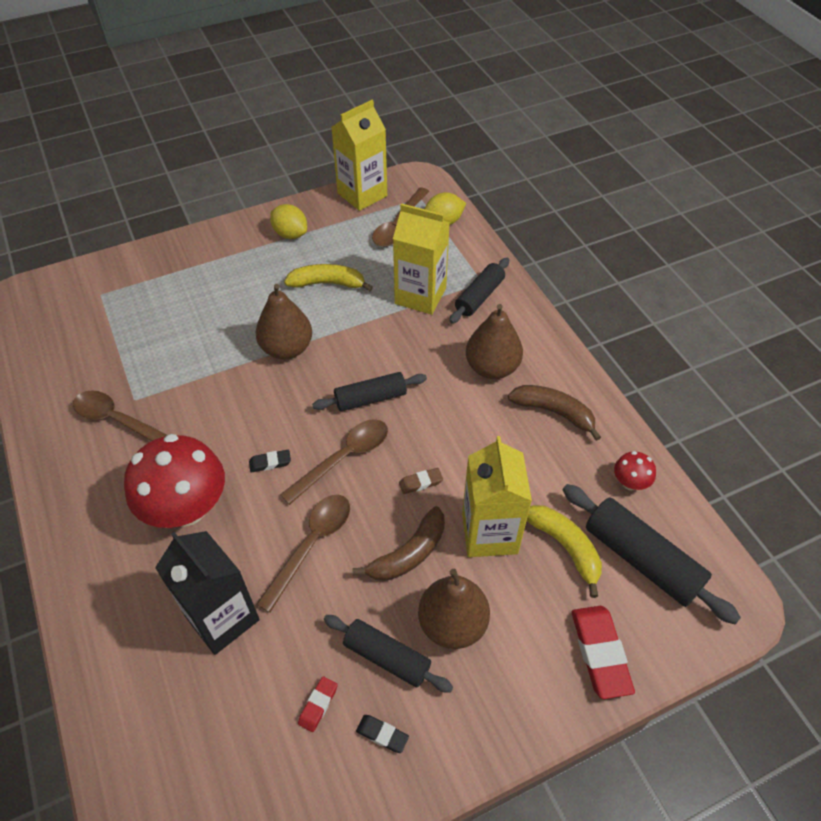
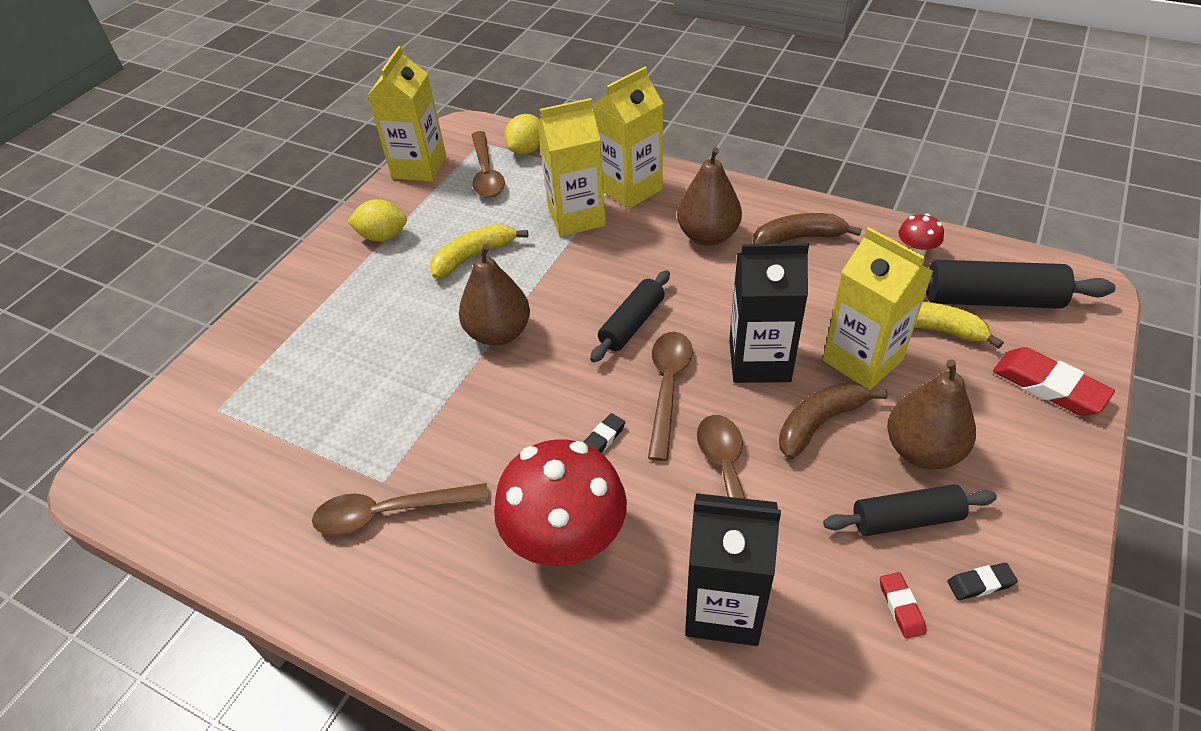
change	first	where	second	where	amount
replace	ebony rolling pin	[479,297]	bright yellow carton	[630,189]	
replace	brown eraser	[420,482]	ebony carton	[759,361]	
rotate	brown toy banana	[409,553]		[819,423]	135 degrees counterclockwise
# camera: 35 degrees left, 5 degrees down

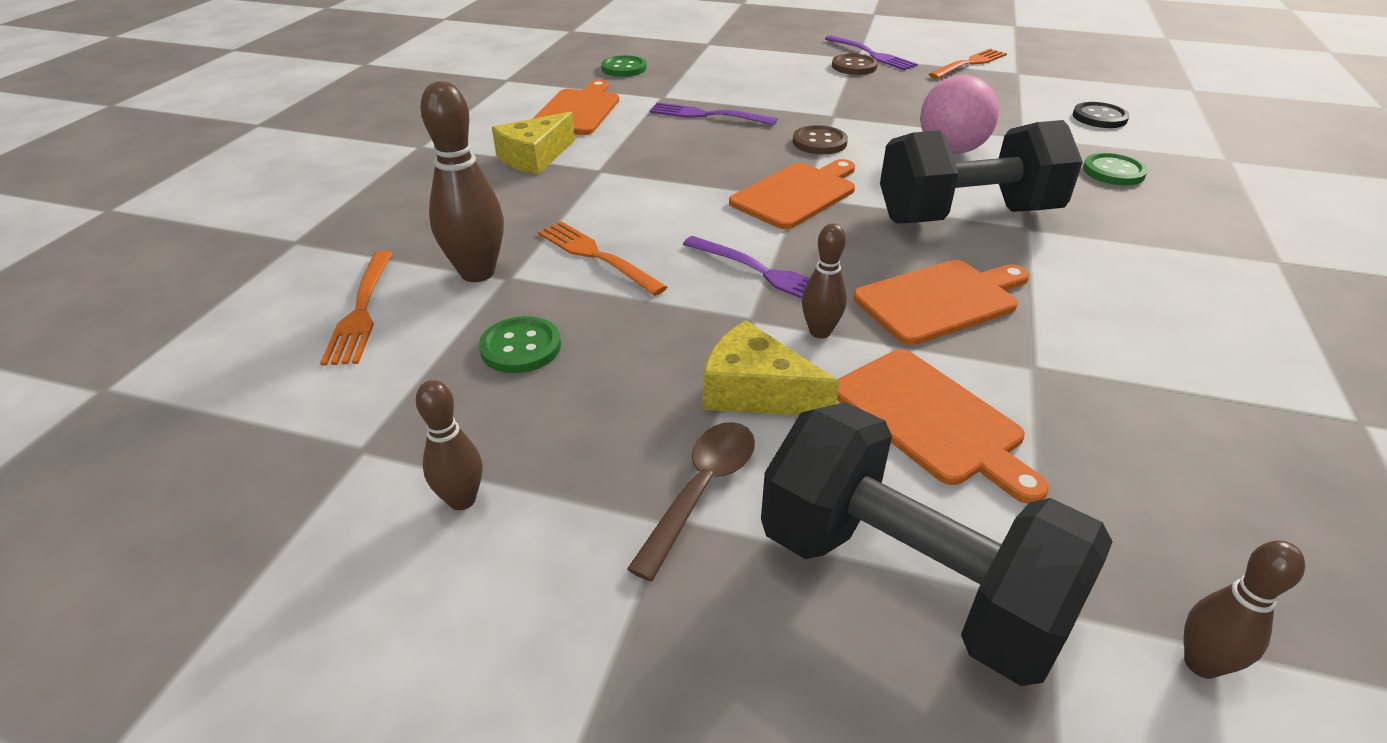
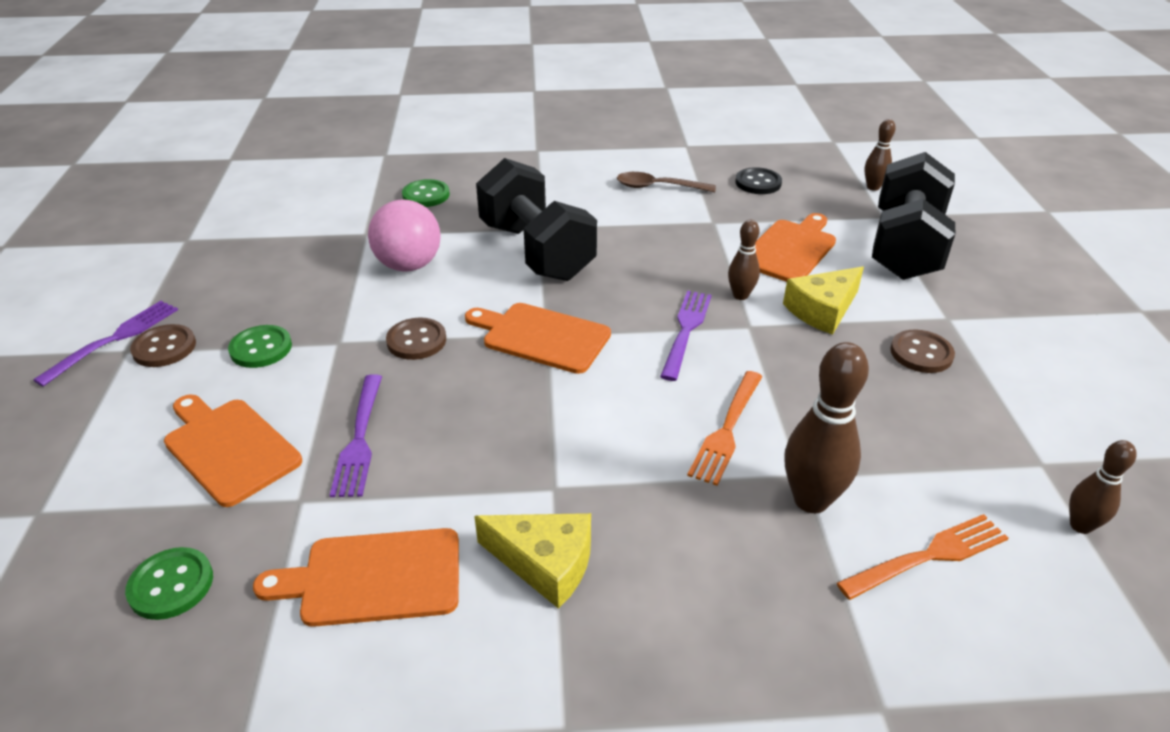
change	first	where	second	where	amount
move	bright orange chopping board	[940,300]		[229,448]	
move	green sewing button	[521,347]		[261,348]	
move	brown teaspoon	[701,490]		[658,187]	
move	ebony sewing button	[1099,117]		[758,183]	
rotate	bright yellow cheese	[755,391]		[822,310]	45 degrees clockwise
insert			brown sewing button	[921,353]	
move	brown skittle	[462,500]		[1080,526]	
delete	bright orange fork	[969,63]			
# camera: 110 degrees left, 0 degrees up

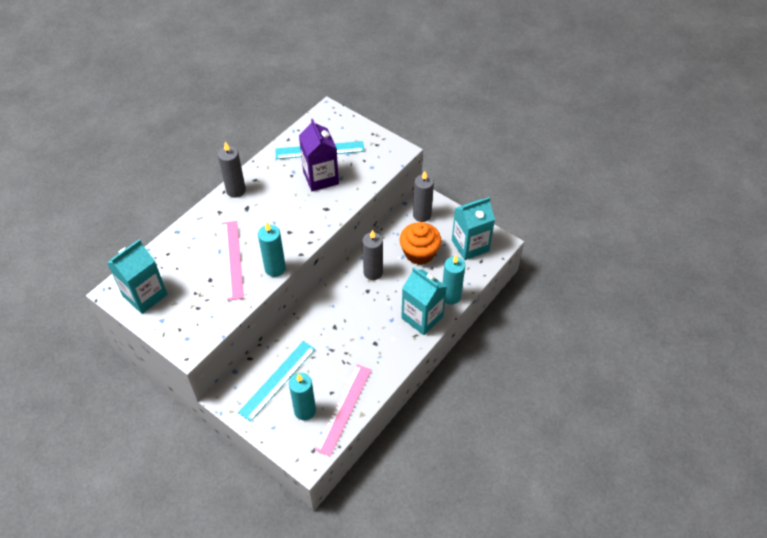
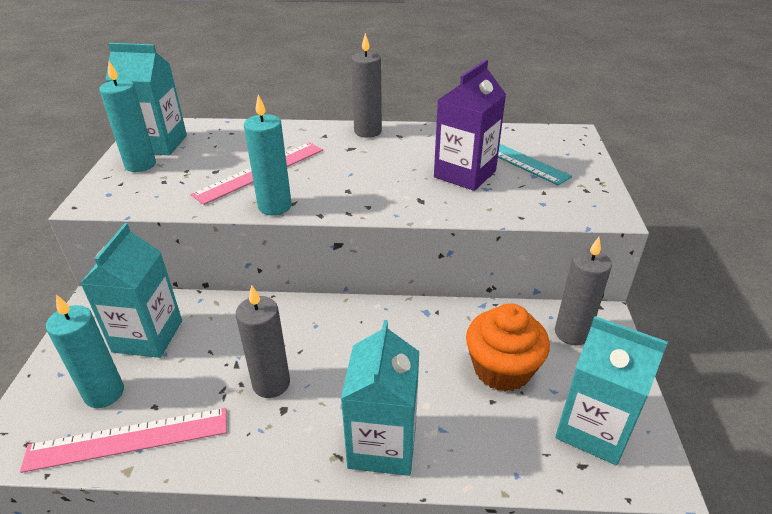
change	first	where	second	where	amount
replace	teal straightedge	[277,380]	teal carton	[148,336]	
move	teal wax candle	[451,296]		[140,165]	
move	gray wax candle	[373,272]		[271,383]	
# camera: 55 degrees right, 15 degrees down

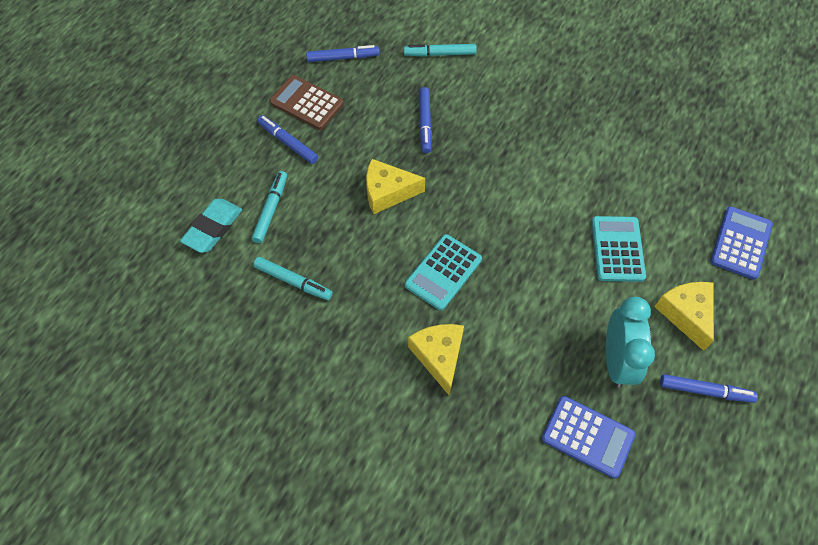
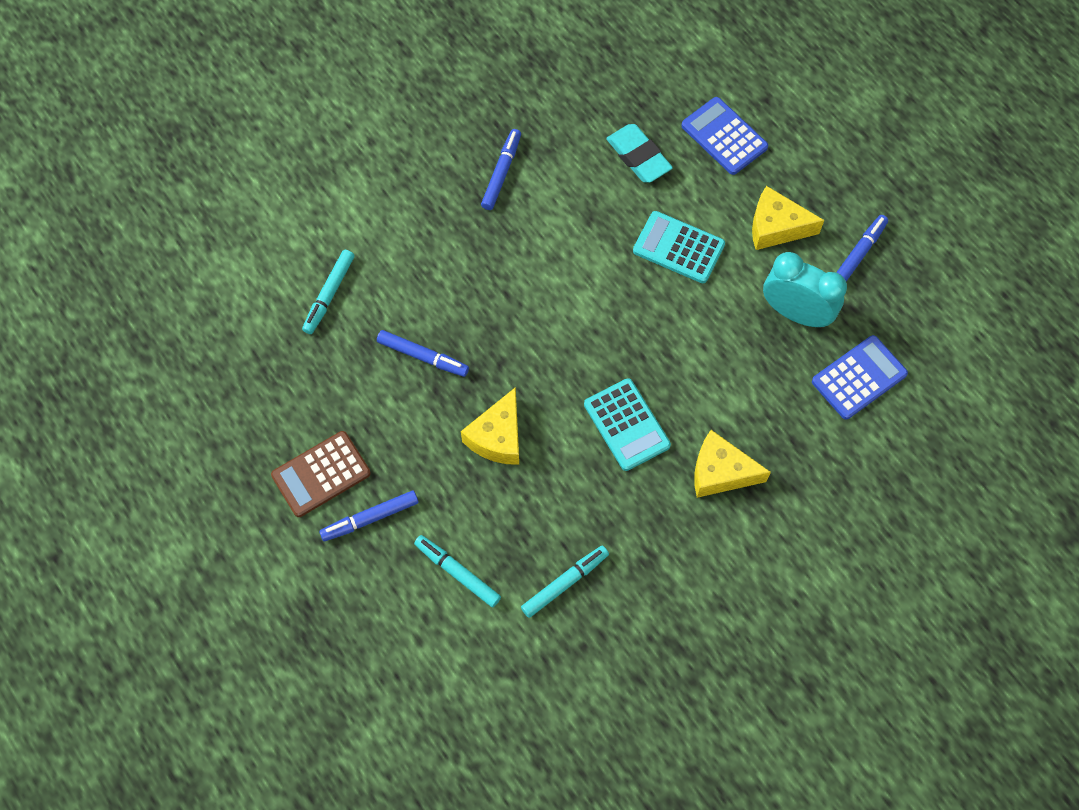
change	first	where	second	where	amount
move	blue marker	[343,58]		[502,173]	
move	teal eraser	[213,228]		[638,157]	
# camera: 65 degrees left, 5 degrees up

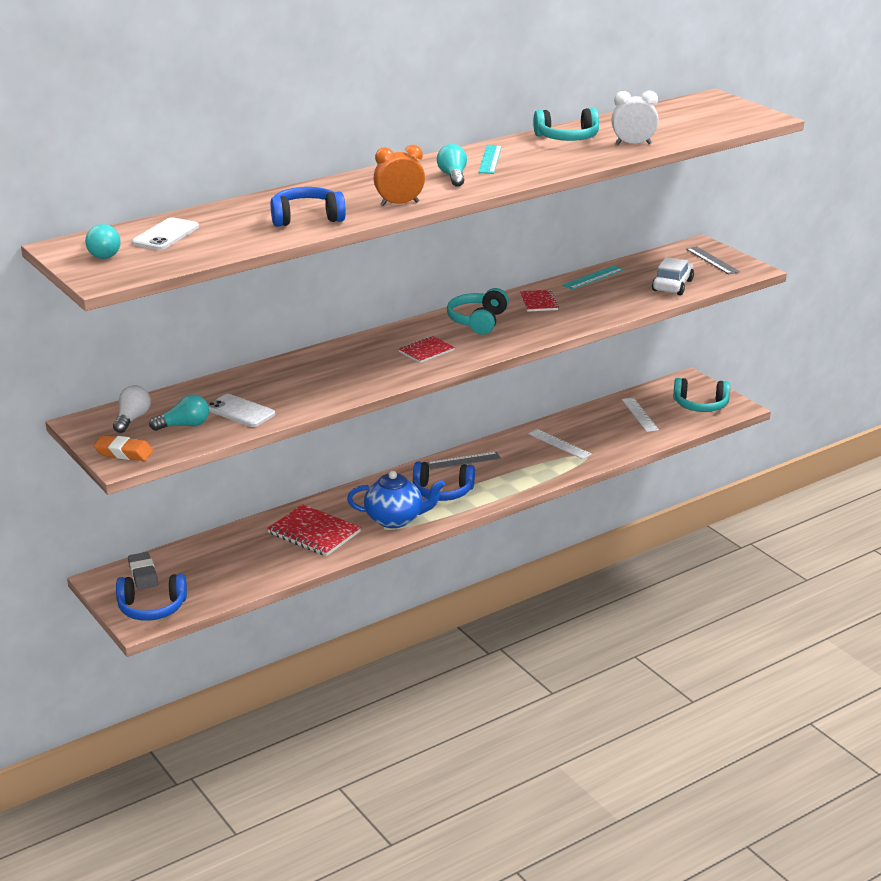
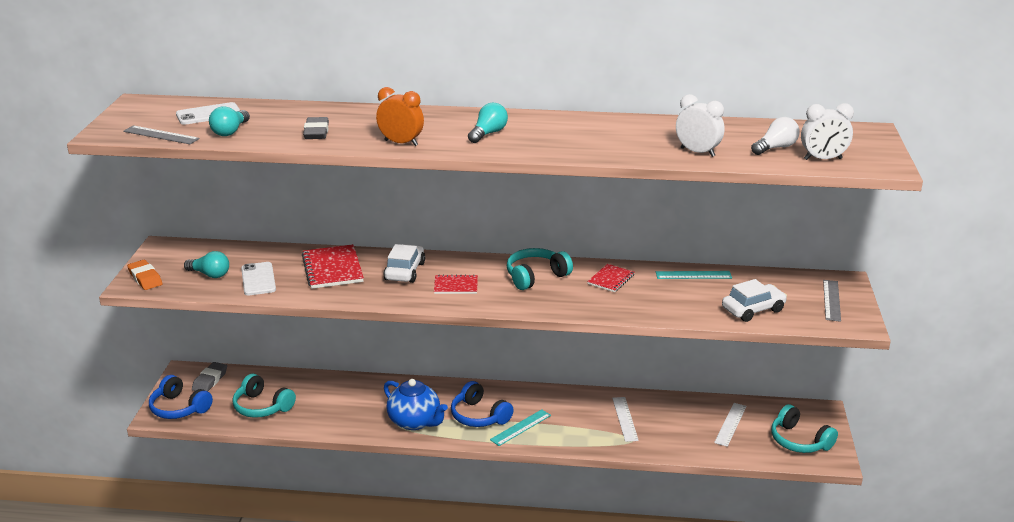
change	first	where	second	where	amount
move	gray straightedge	[463,461]		[161,135]	
move	teal bulb	[102,253]		[230,131]	
move	teal headphones	[567,138]		[262,406]	
move	scarlet exercise book	[314,532]		[333,268]	
replace	blue headphones	[306,218]	gray eraser	[316,132]	
insert			white car	[405,271]	
move	teal straightedge	[490,159]		[520,427]	
move	white bulb	[132,419]		[775,148]	
insert			white clock	[823,159]	
# camera: 40 degrees right, 0 degrees up

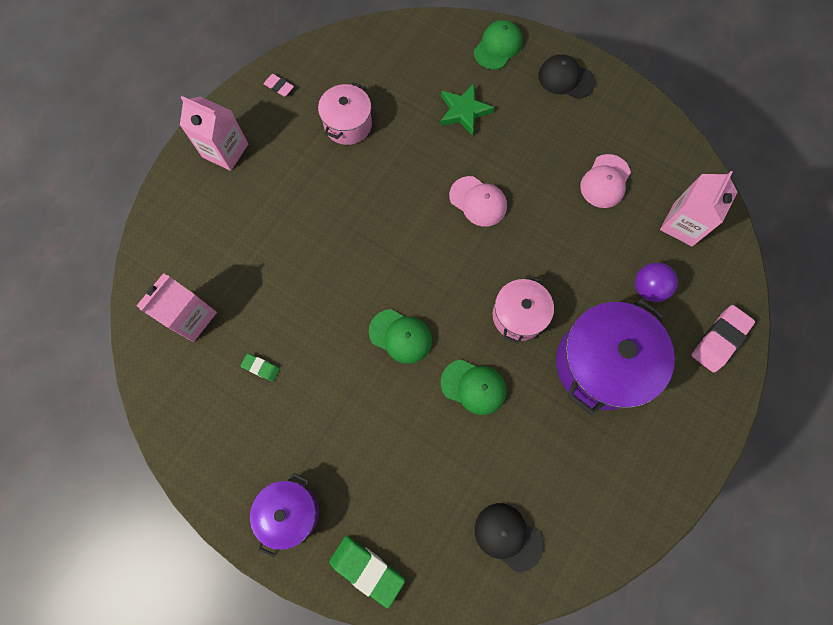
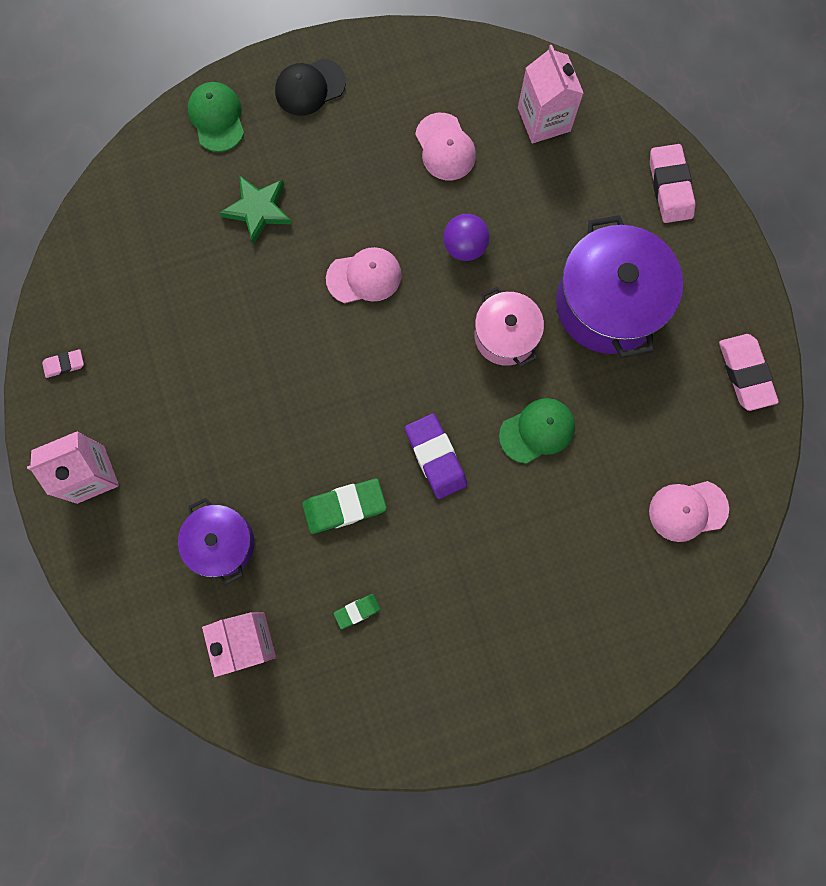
change	first	where	second	where	amount
move	purple stockpot	[290,512]		[222,543]	
move	green eraser	[367,569]		[344,507]	
replace	green peaked cap	[400,336]	purple eraser	[436,457]	
move	purple play ball	[648,288]		[465,246]	
recolor	ebony peaked cap	[508,536]	pink peaked cap	[687,510]	
insert			pink eraser	[745,373]	
delete	pink stockpot	[348,124]			
# camera: 50 degrees left, 5 degrees up

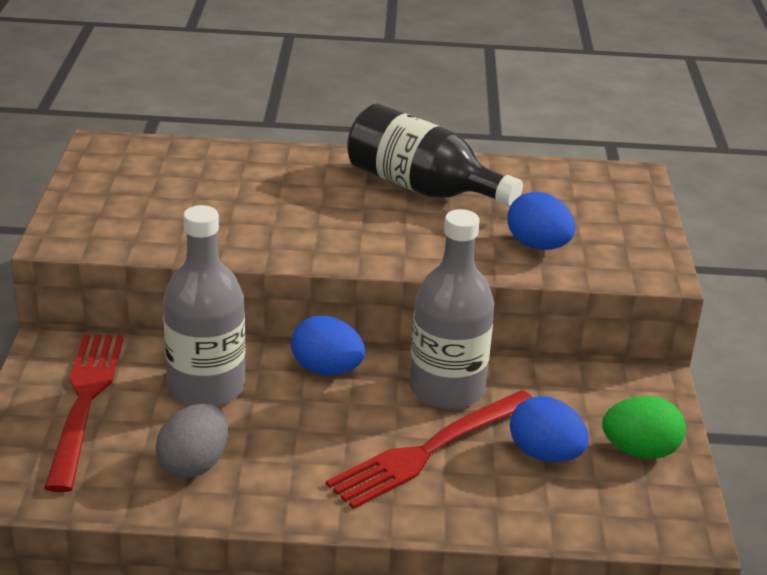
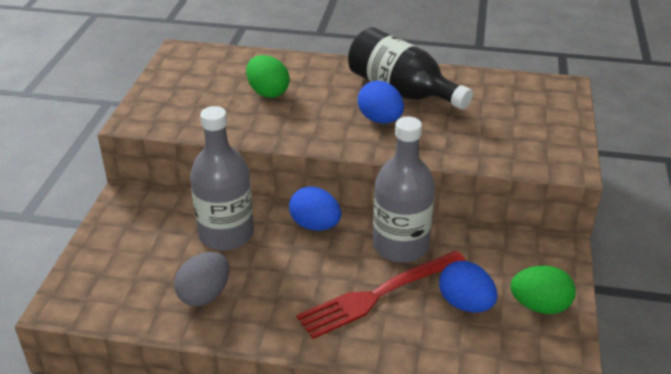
change	first	where	second	where	amount
insert			green egg	[268,92]	
move	blue egg	[538,246]		[380,120]	
delete	scarlet fork	[85,401]			
# camera: 10 degrees right, 5 degrees up

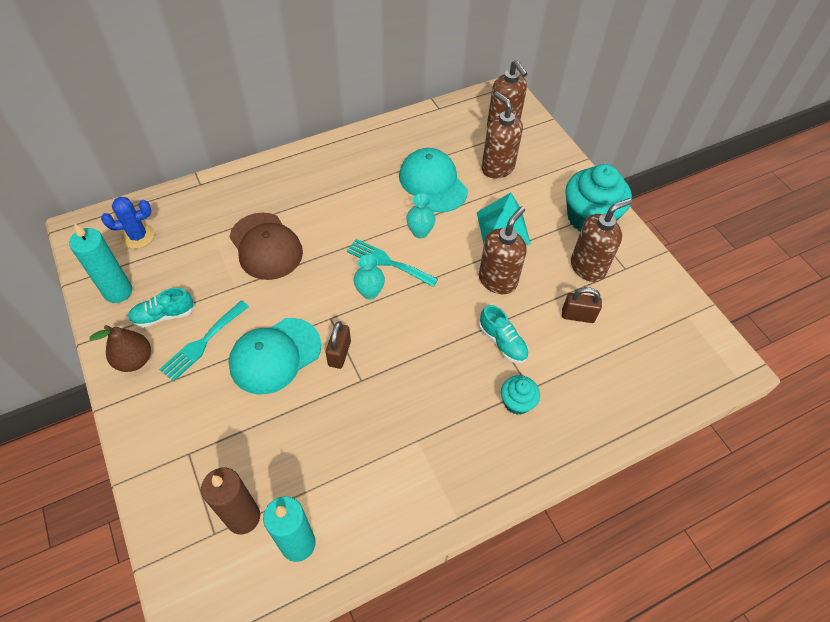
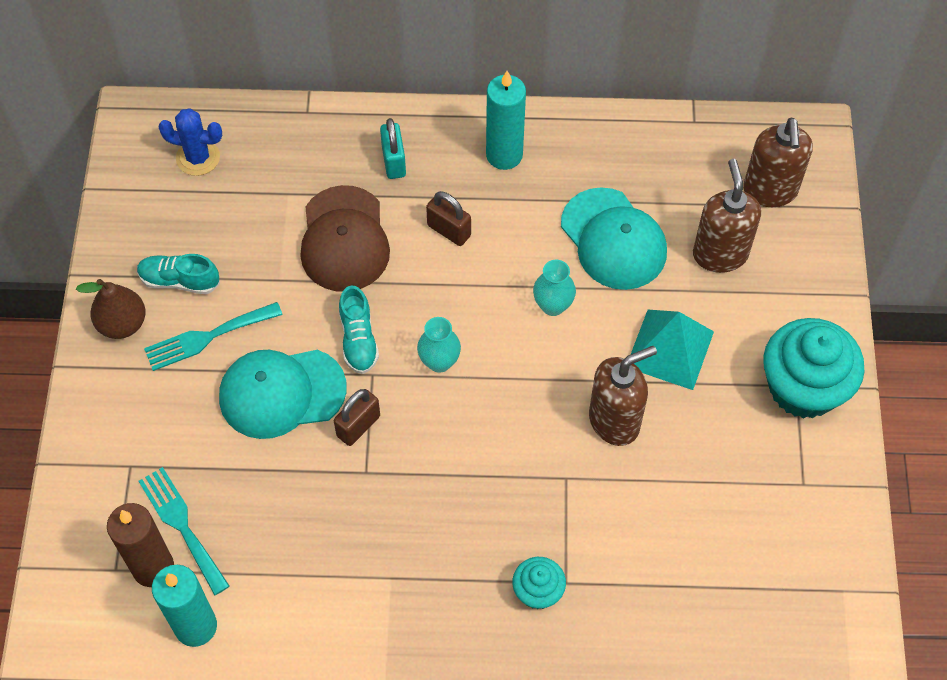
change	first	where	second	where	amount
move	teal fork	[388,262]		[182,525]	
move	teal shoe	[502,342]		[358,339]	
insert			teal small lock	[393,161]	
move	brown small lock	[577,316]		[449,230]	
move	teal wax candle	[118,292]		[504,155]	
rotate	teal peaked cap	[433,183]		[613,239]	150 degrees clockwise
delete	brown soap pump	[588,267]			
# camera: 30 degrees right, 5 degrees up

